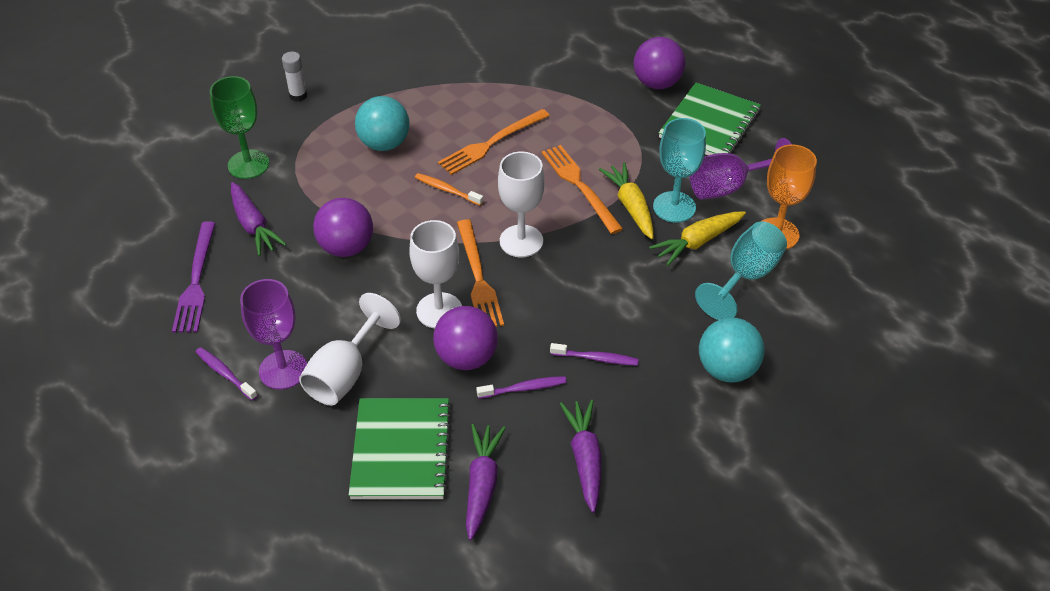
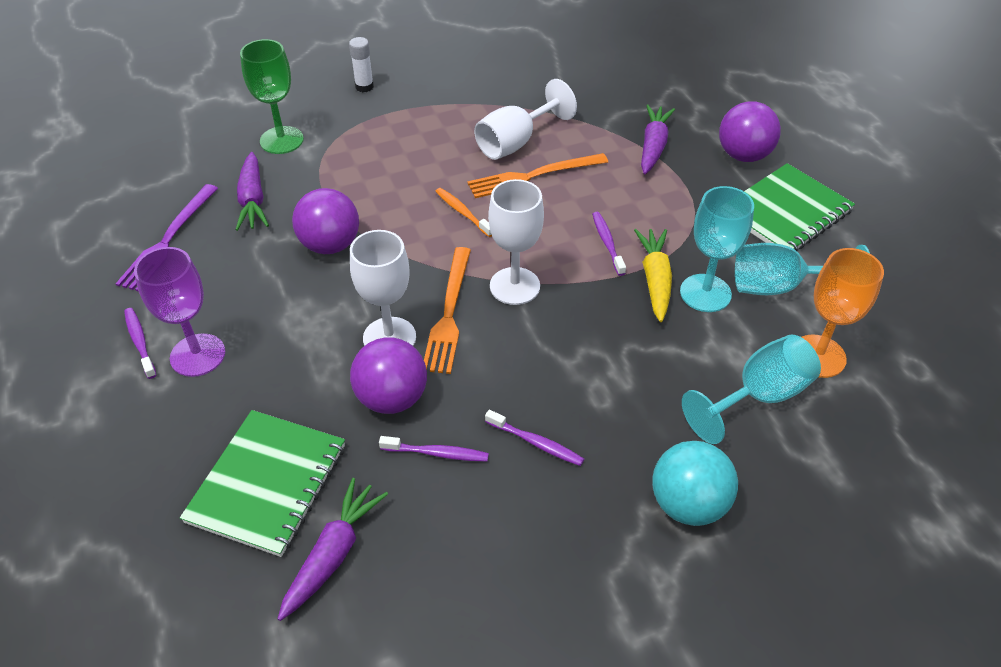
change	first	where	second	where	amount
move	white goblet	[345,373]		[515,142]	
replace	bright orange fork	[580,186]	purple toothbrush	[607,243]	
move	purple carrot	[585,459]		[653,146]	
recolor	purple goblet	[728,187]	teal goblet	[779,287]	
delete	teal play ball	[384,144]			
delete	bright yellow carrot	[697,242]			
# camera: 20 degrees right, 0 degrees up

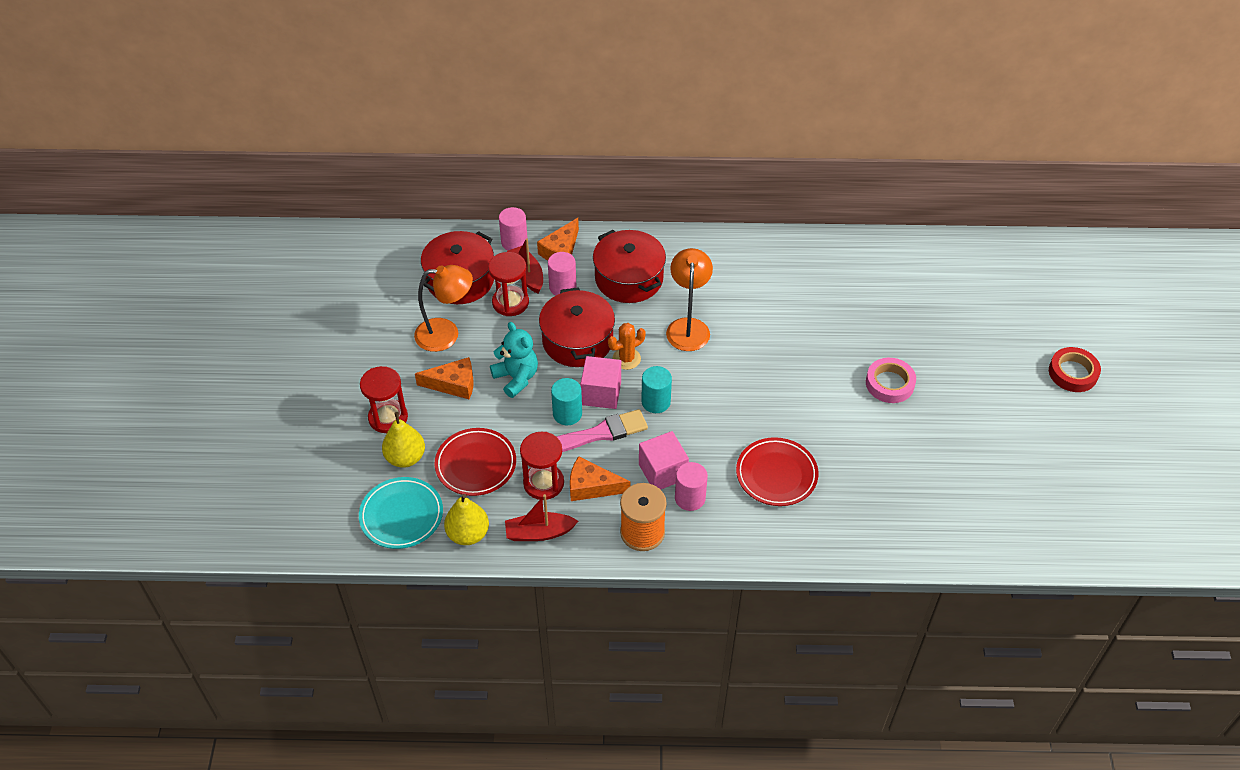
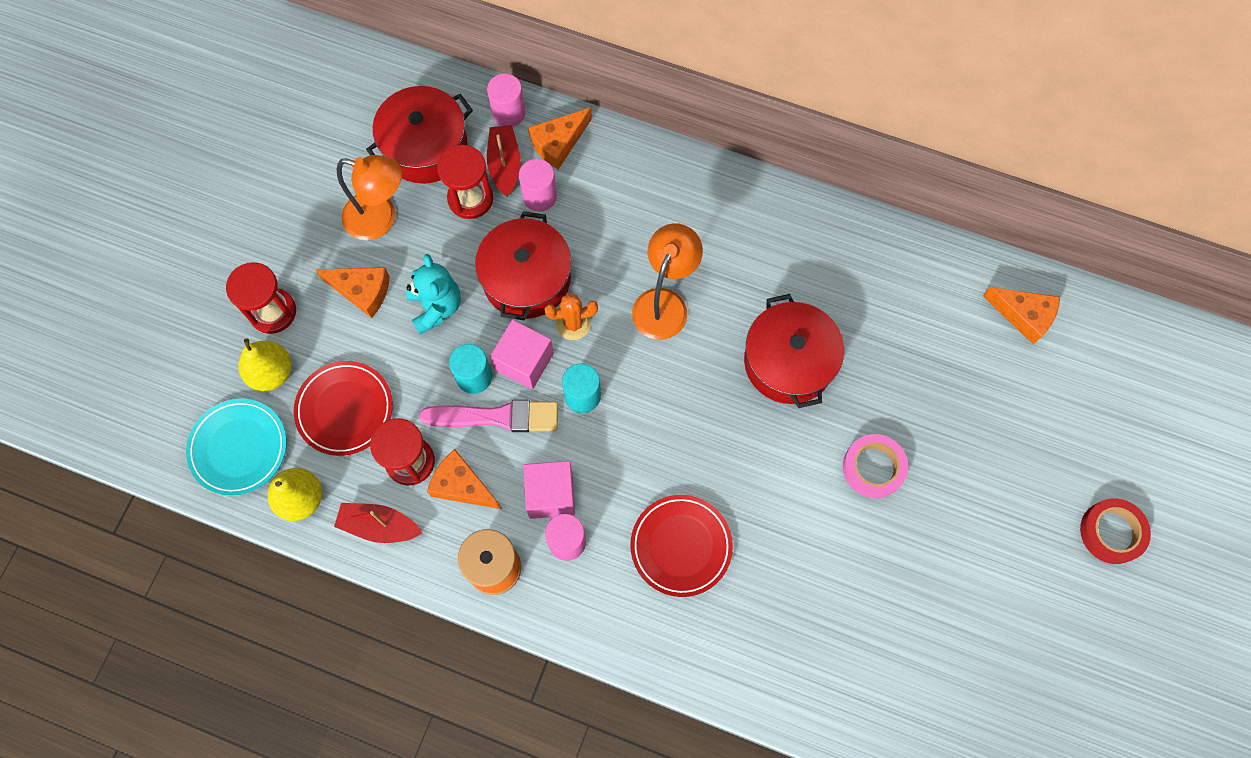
change	first	where	second	where	amount
move	scarlet stockpot	[629,278]		[789,361]	
insert			bright orange cheese	[1024,315]	
# camera: 20 degrees right, 20 degrees up

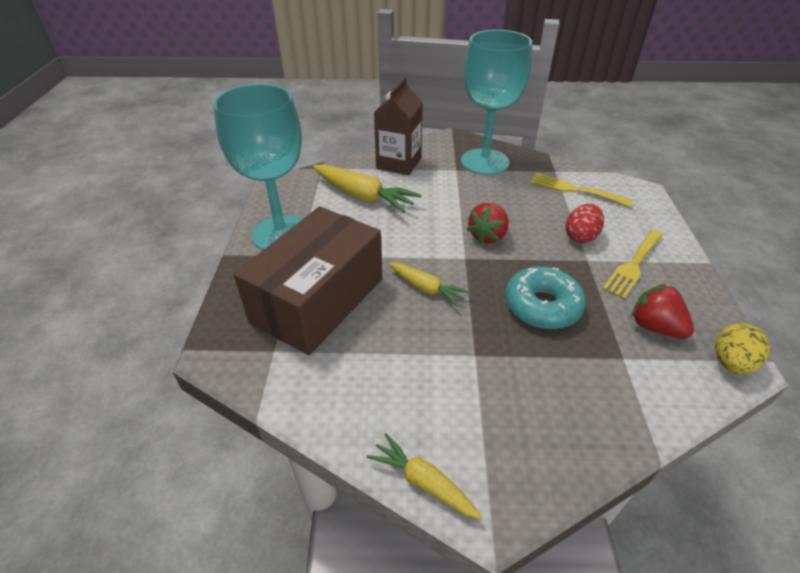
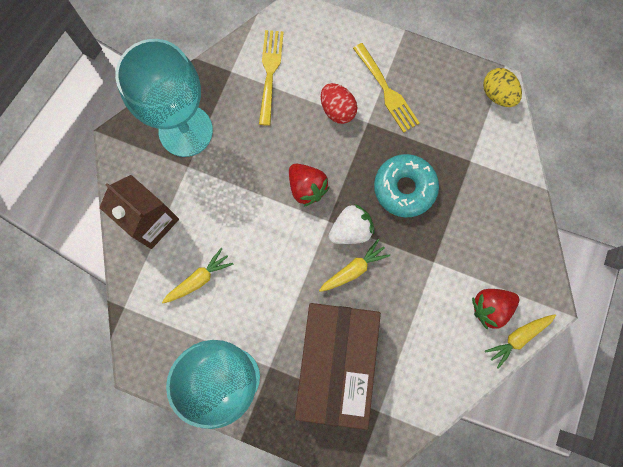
change	first	where	second	where	amount
resize	bright yellow carrot	[363,196]		[199,279]	x0.59
rotate	bright yellow fork	[574,190]		[270,72]	135 degrees clockwise
rotate	brown package	[318,300]		[335,363]	45 degrees clockwise
insert			white toy strawberry	[351,230]	
move	scarlet toy strawberry	[654,327]		[490,307]	
# camera: 70 degrees left, 35 degrees up

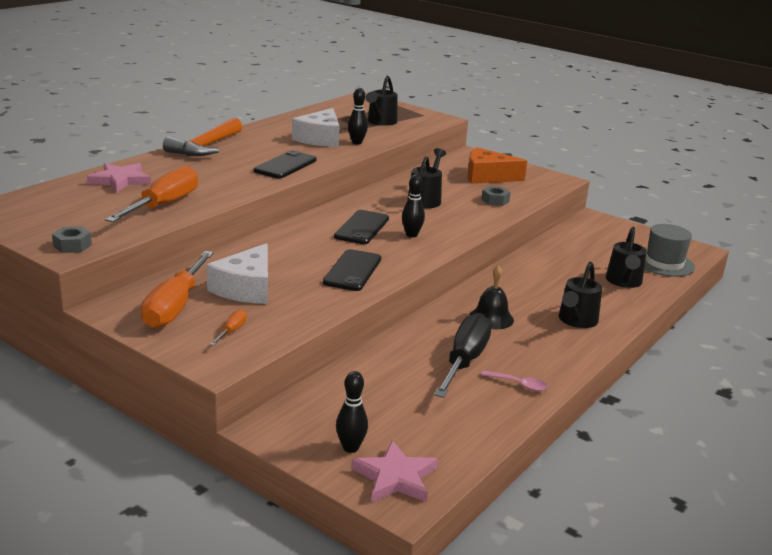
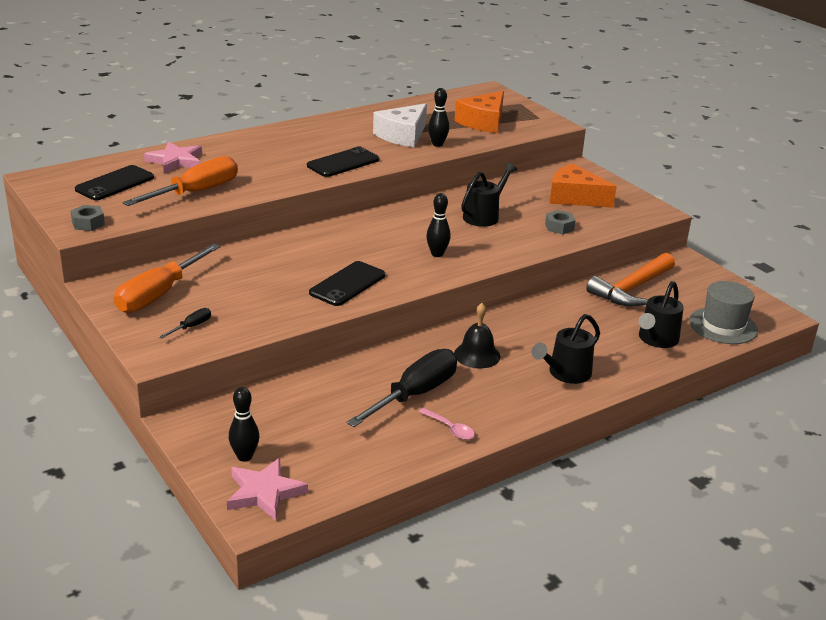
change	first	where	second	where	amount
move	ebony phone	[362,228]		[115,183]	
recolor	bright orange flat screwdriver	[231,331]	ebony flat screwdriver	[191,327]	
replace	ebony watering pot	[380,122]	bright orange cheese	[483,122]	
move	bright orange hammer	[205,147]		[631,289]	
delete	white cheese	[246,288]			
# camera: 20 degrees right, 5 degrees up

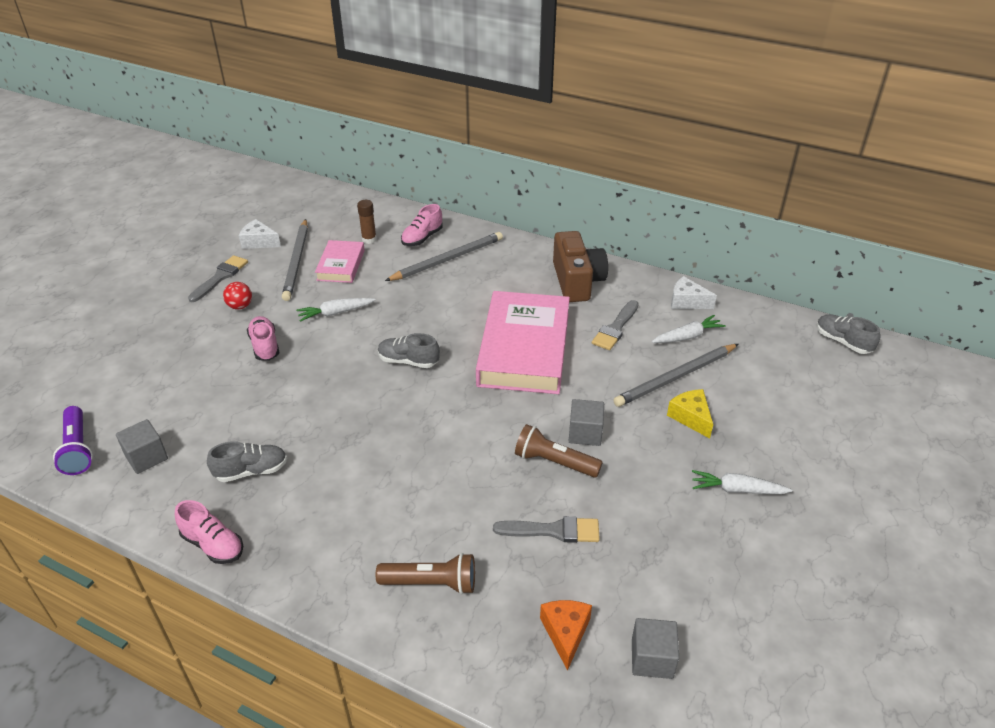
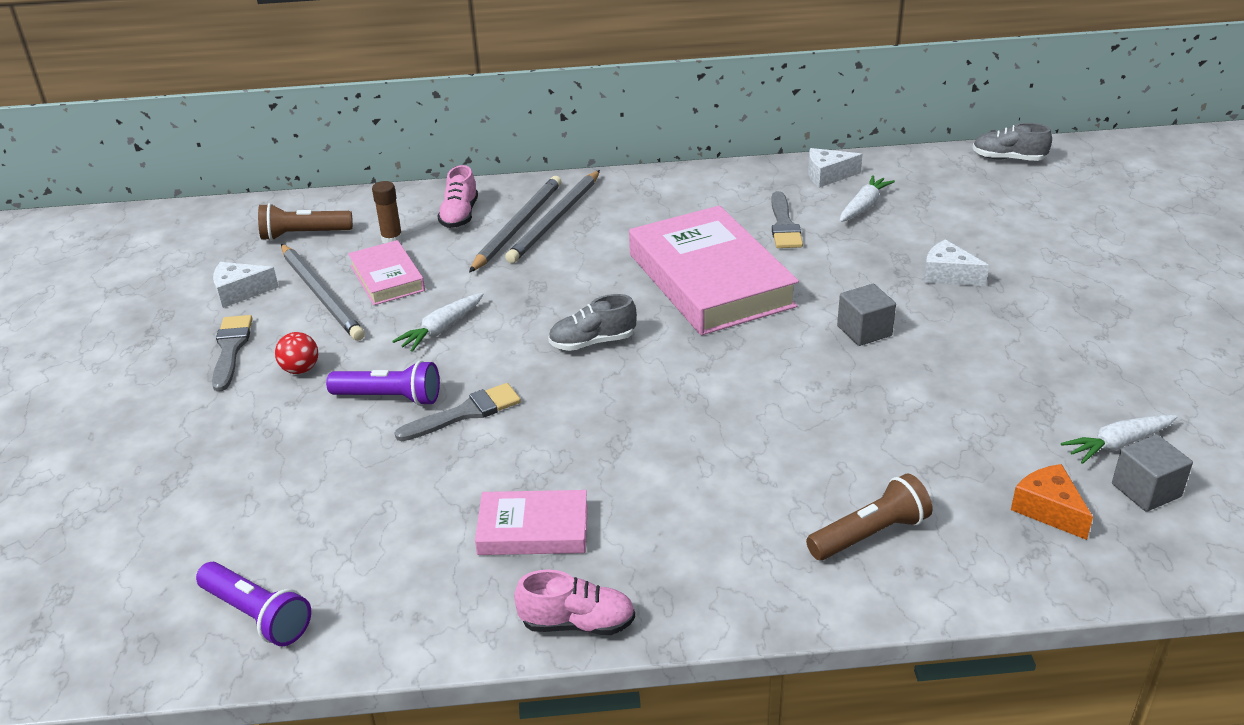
change	first	where	second	where	amount
move	brown torch	[554,462]		[304,234]	
replace	pink shoe	[265,346]	purple torch	[389,398]	
move	gray brush	[553,531]		[465,413]	
replace	gray shoe	[251,471]	pink book	[533,529]	
move	gray pencil	[675,377]		[555,220]	
recolor	bright yellow cheese	[691,417]	white cheese	[948,275]	
move	white carrot	[737,490]		[1118,444]	
delete	gray solid cube	[146,457]			
delete	brown photo camera	[577,281]			
# camera: 30 degrees left, 5 degrees down

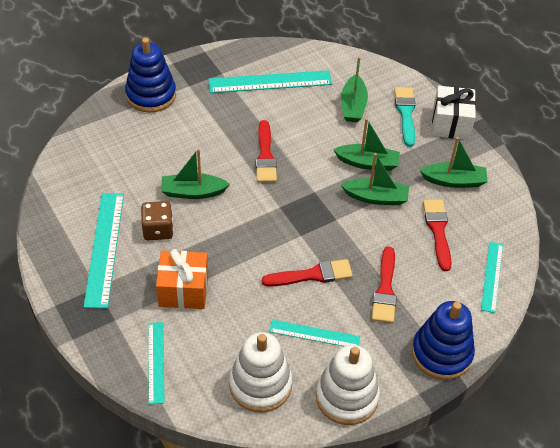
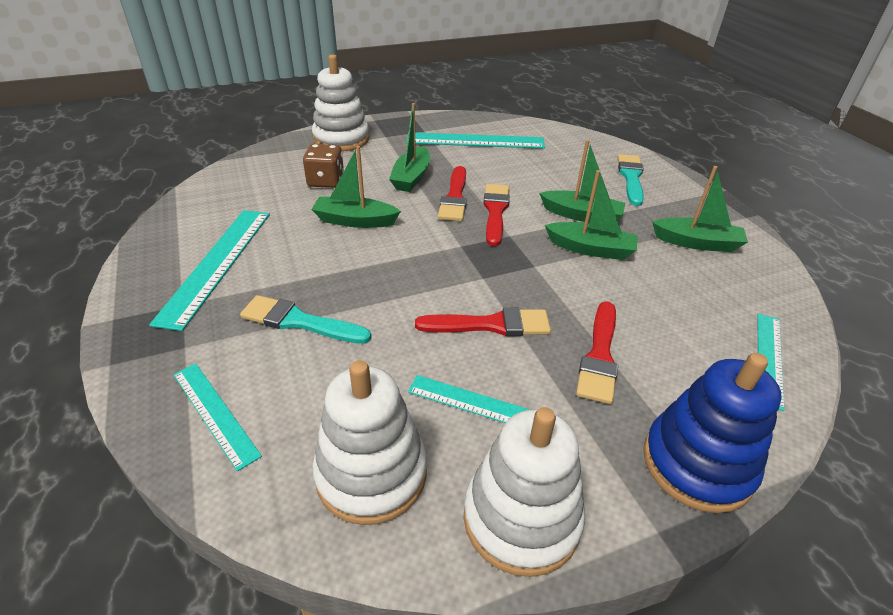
change	first	where	second	where	amount
rotate	teal straightedge	[156,362]		[214,413]	45 degrees counterclockwise
replace	bright orange present	[183,290]	teal brush	[299,322]	
move	brown die	[158,230]		[326,181]	
recolor	blue ring stacker	[151,95]	white ring stacker	[341,139]	
move	green sailboat	[353,106]		[411,177]	
move	scarlet brush	[438,231]		[495,211]	
delete	white present	[450,124]			
# camera: 10 degrees right, 10 degrees down

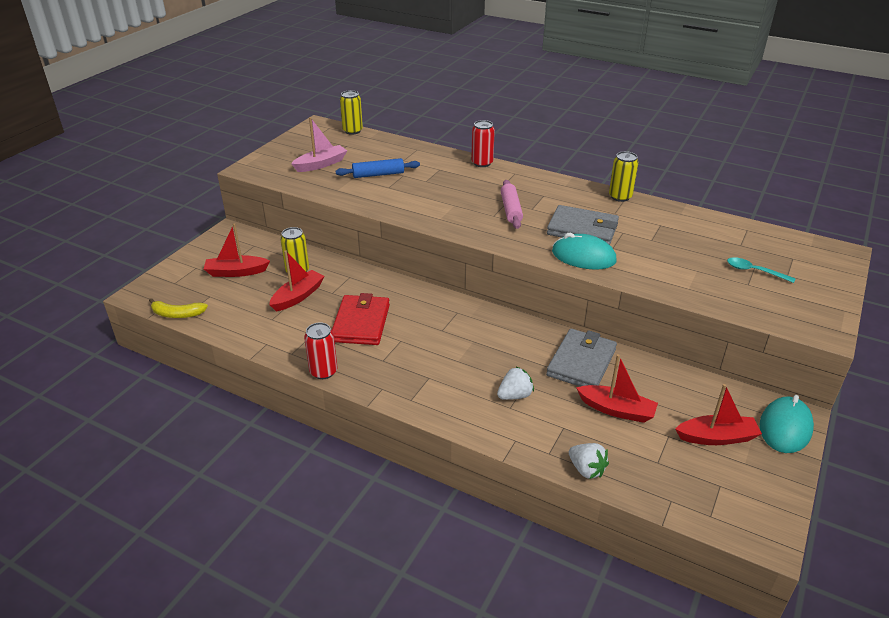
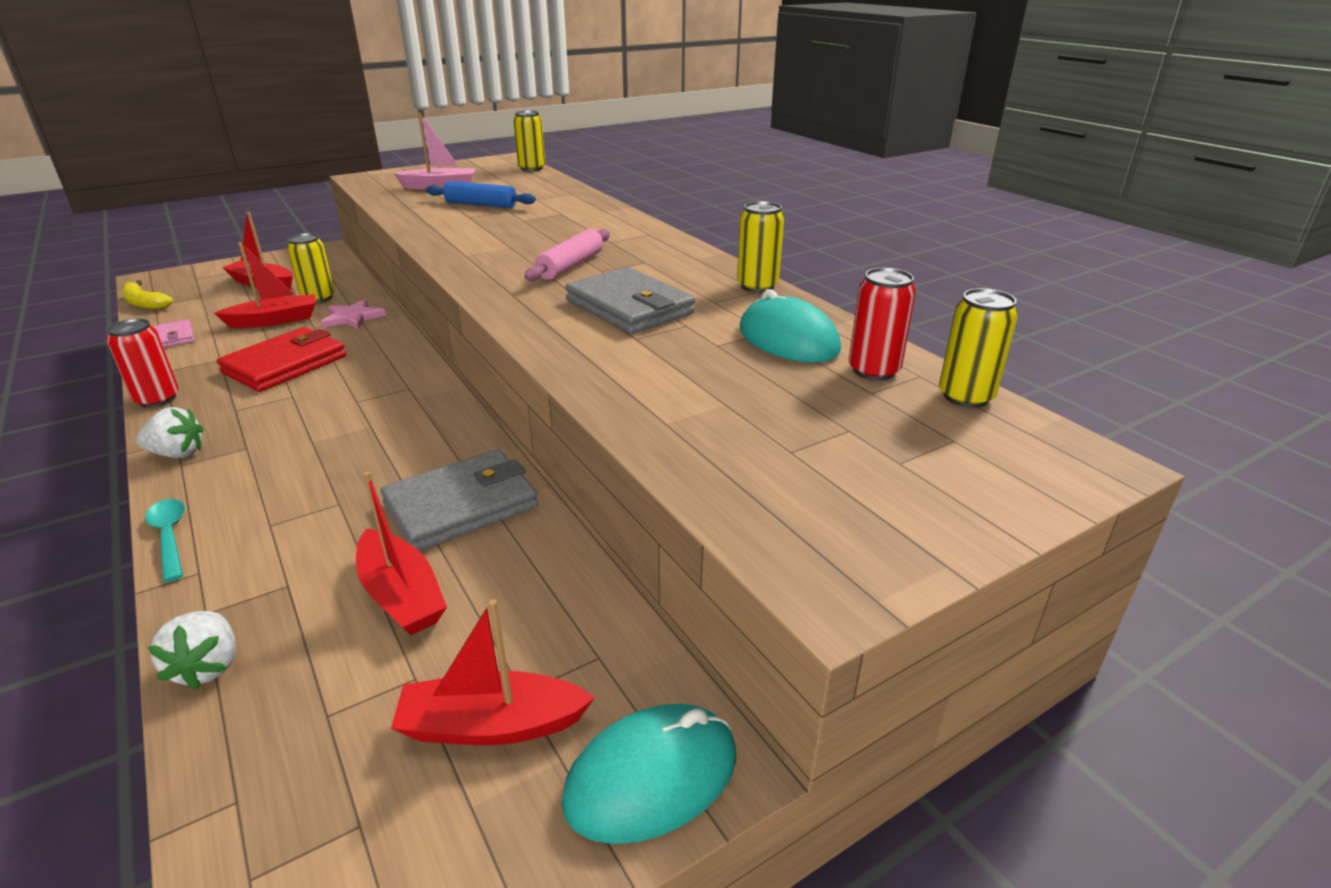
change	first	where	second	where	amount
move	white toy strawberry	[515,395]		[177,453]	
move	teal teaspoon	[754,271]		[170,537]	
insert			pink card wallet	[174,337]	
insert			pink star	[353,317]	
rotate	scarlet sailboat	[717,437]		[491,725]	150 degrees clockwise
move	teal computer mouse	[583,256]		[788,340]	
move	scarlet can	[482,163]		[873,371]	
insert			bright yellow can	[965,397]	
# camera: 30 degrees right, 5 degrees down

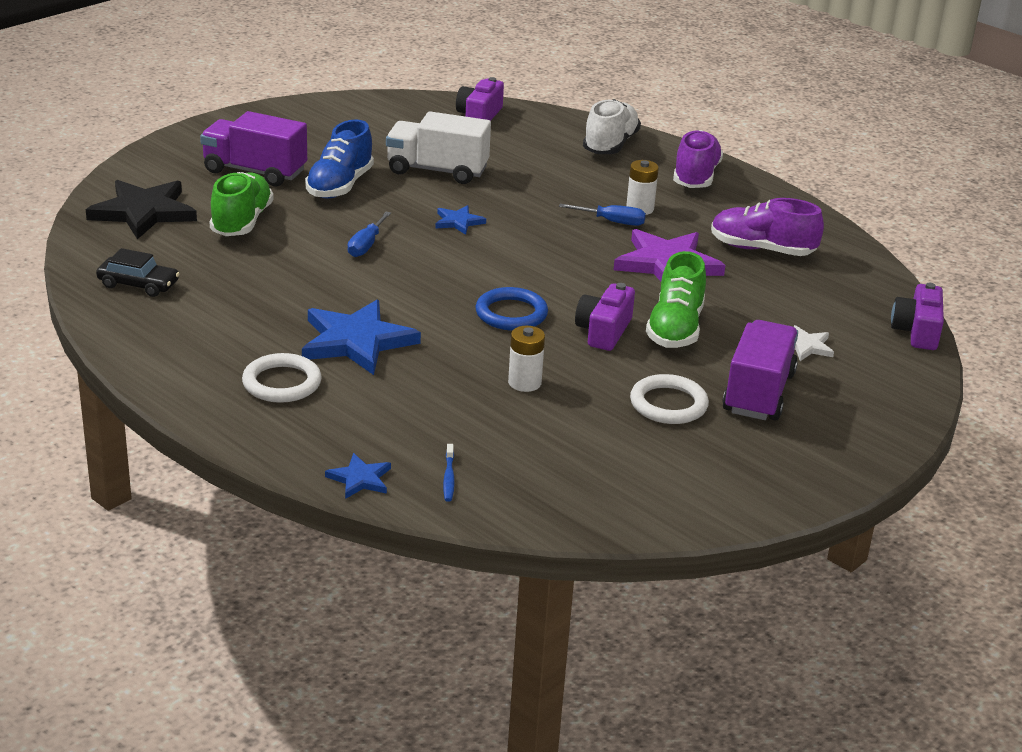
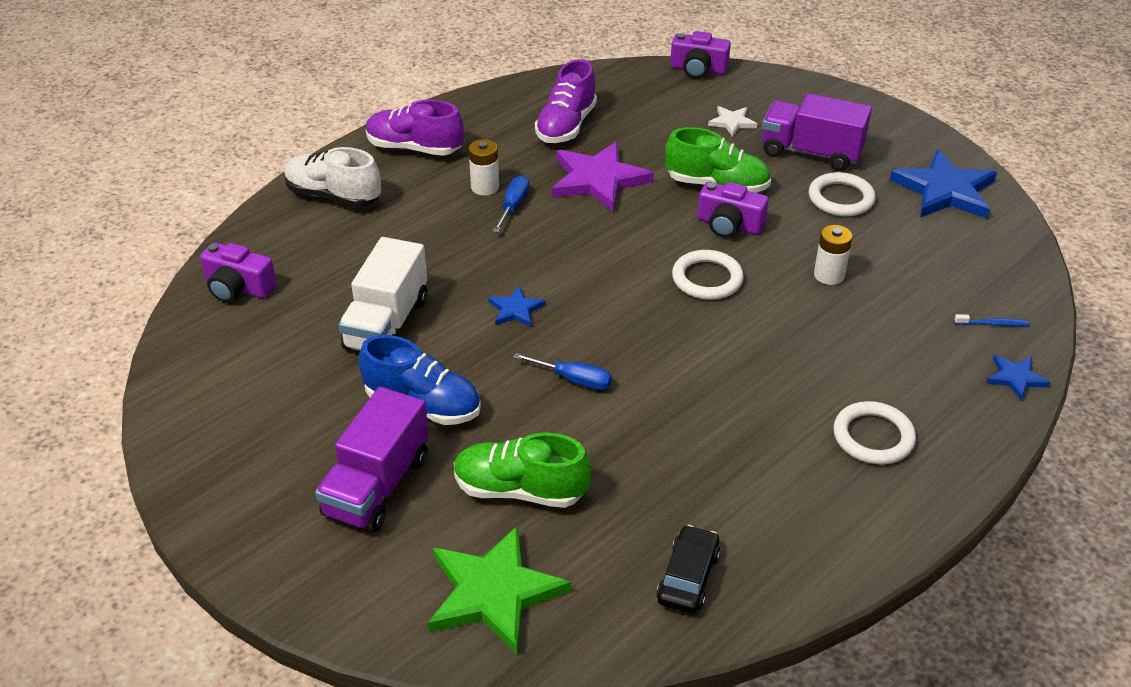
change	first	where	second	where	amount
recolor	ebony star	[144,212]	green star	[494,592]	
recolor	blue ring	[511,314]	white ring	[707,279]	
move	blue star	[356,341]		[944,190]	
# camera: 85 degrees left, 10 degrees up

